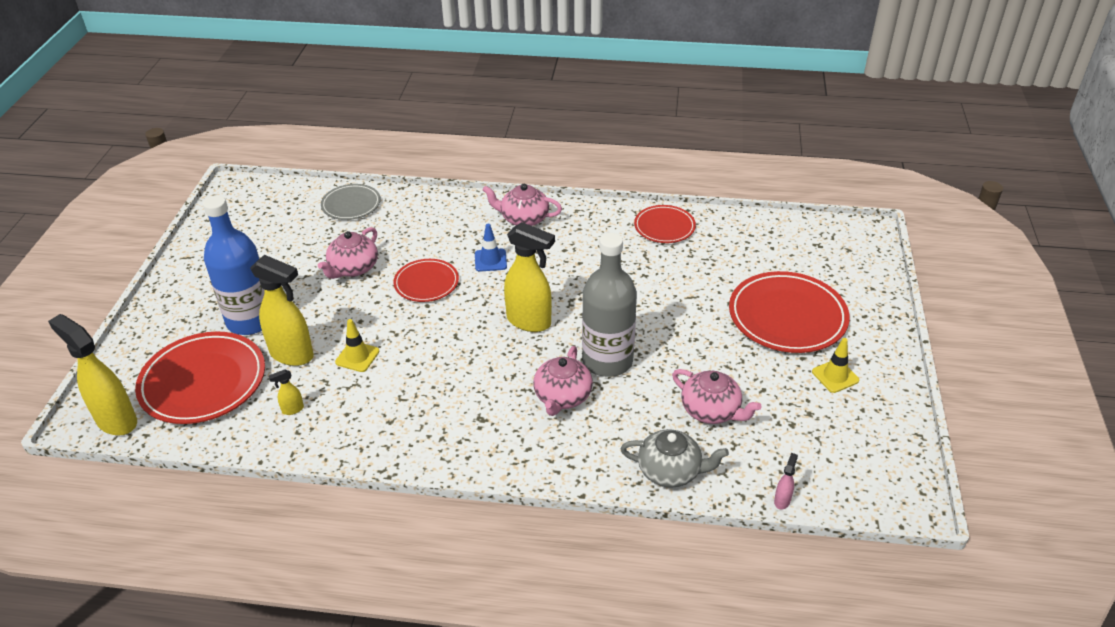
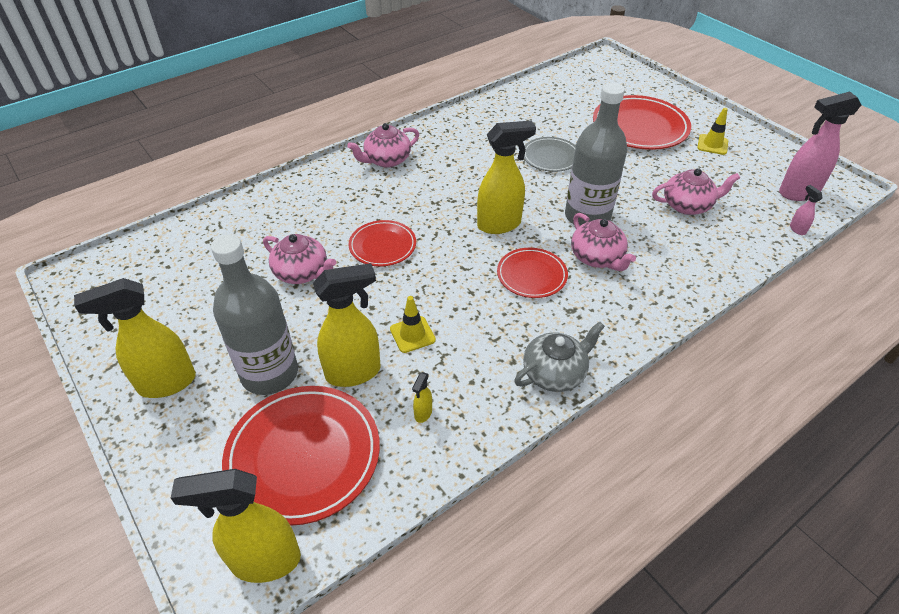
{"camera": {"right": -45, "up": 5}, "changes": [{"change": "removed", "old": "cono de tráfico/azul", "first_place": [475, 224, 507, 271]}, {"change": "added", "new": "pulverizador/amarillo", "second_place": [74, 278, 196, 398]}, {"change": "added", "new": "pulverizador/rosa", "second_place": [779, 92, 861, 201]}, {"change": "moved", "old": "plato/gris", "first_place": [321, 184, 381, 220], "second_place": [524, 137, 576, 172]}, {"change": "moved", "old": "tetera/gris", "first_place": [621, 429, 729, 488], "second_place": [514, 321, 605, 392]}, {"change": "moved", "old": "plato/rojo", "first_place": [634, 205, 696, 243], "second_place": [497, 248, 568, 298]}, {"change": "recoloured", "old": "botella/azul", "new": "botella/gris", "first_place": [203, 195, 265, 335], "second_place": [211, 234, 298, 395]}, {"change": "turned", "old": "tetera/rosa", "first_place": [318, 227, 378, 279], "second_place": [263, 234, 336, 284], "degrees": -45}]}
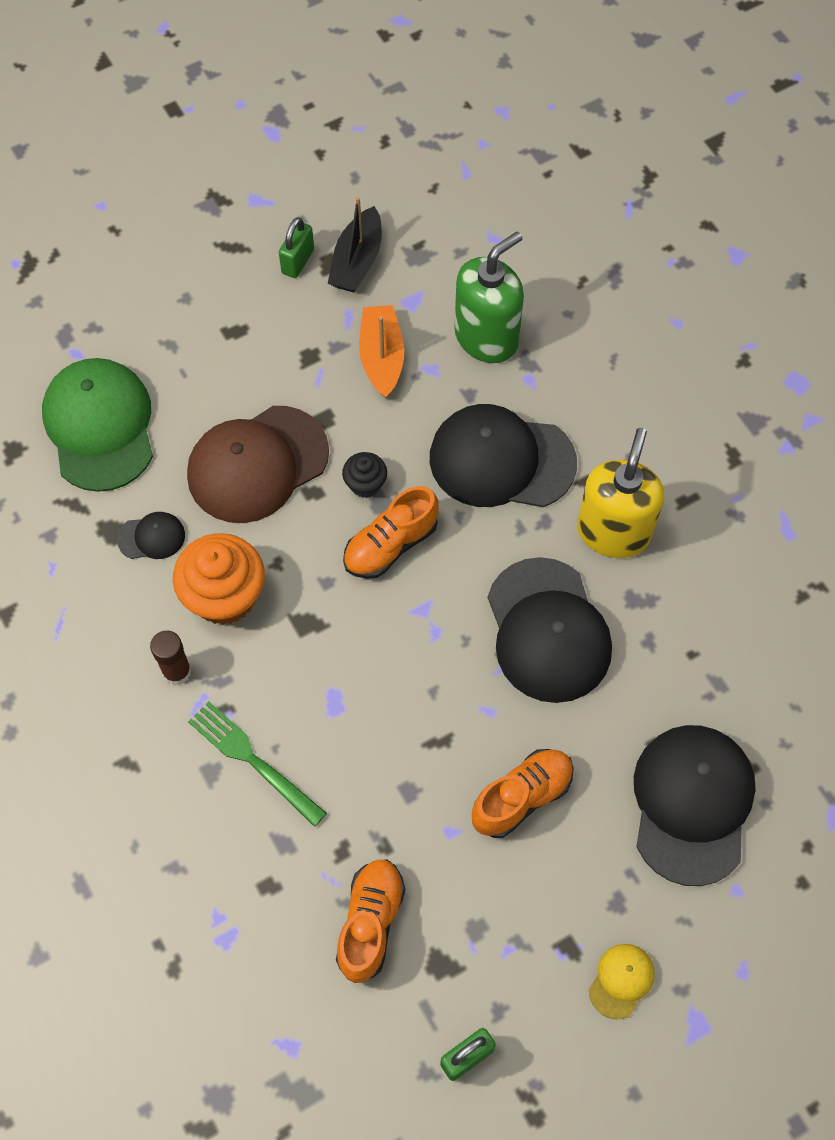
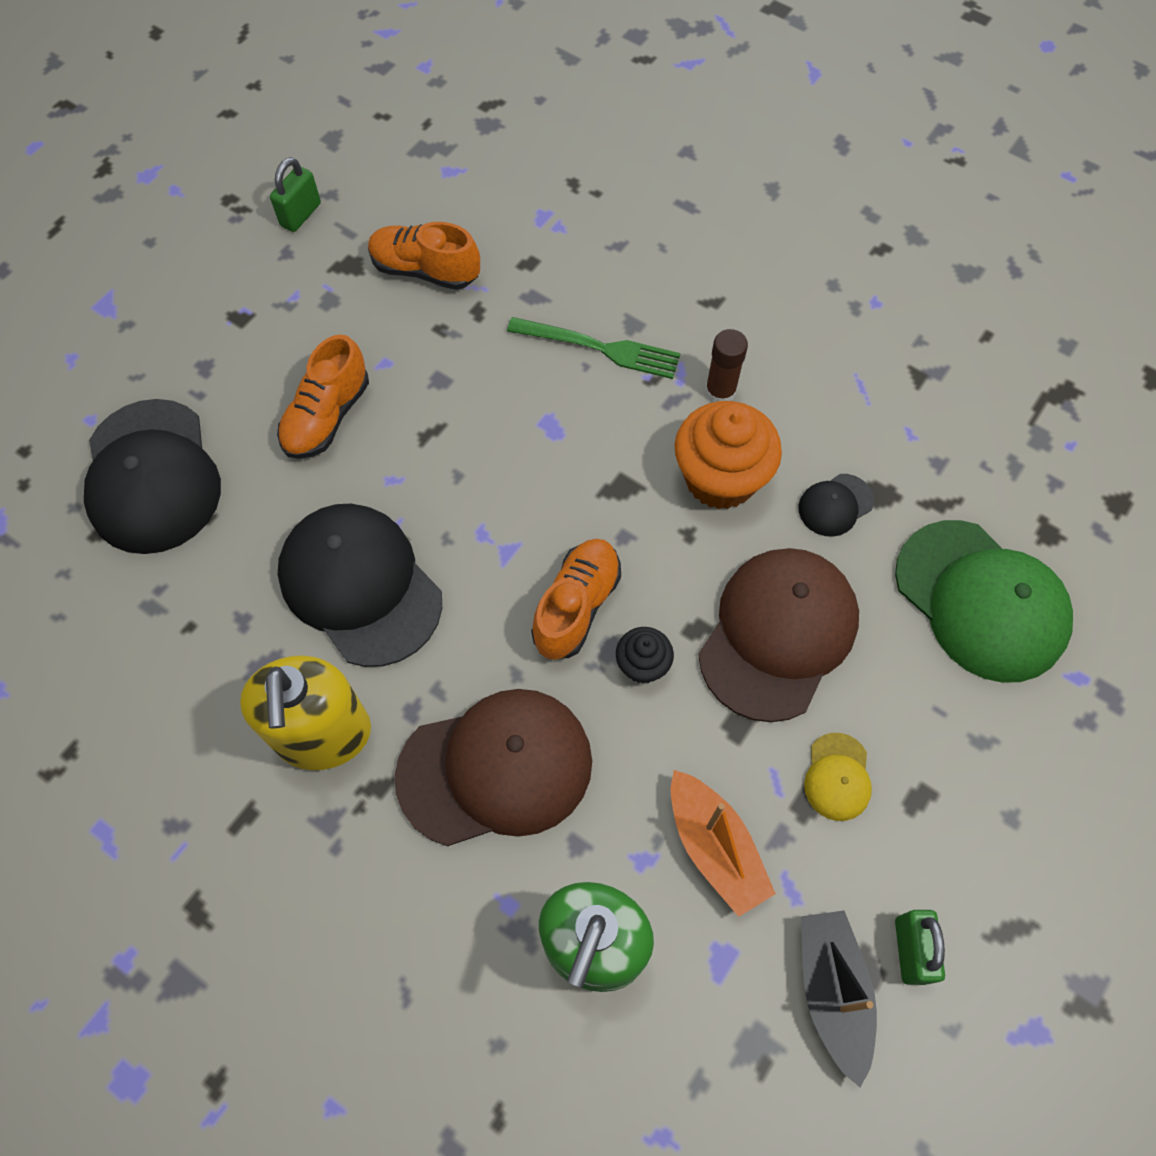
{"camera": {"right": 155, "up": 0}, "changes": [{"change": "moved", "old": "gorra/amarillo", "first_place": [589, 944, 655, 1019], "second_place": [804, 733, 872, 821]}, {"change": "recoloured", "old": "gorra/negro", "new": "gorra/marrón", "first_place": [430, 404, 577, 507], "second_place": [395, 689, 592, 846]}, {"change": "turned", "old": "zapato/naranja", "first_place": [336, 859, 405, 983], "second_place": [368, 222, 480, 290], "degrees": 120}]}
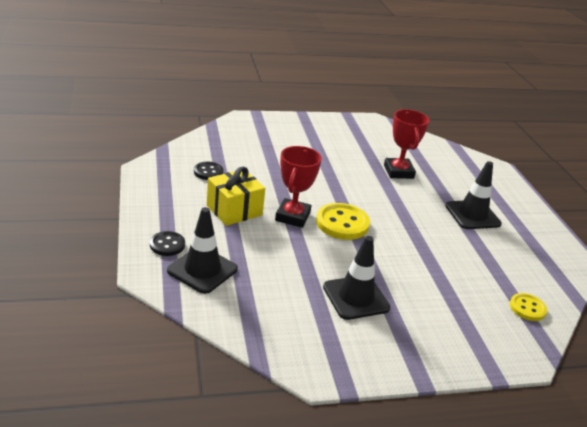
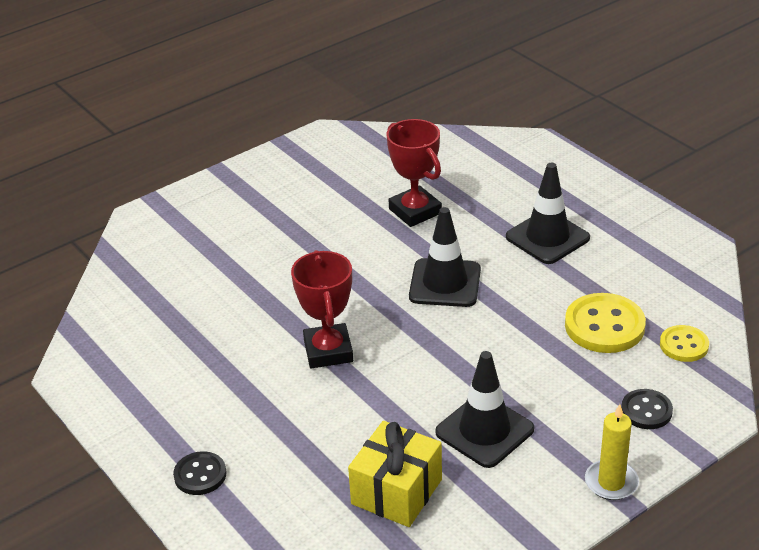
{"camera": {"right": -20, "up": 5}, "changes": [{"change": "added", "new": "vela/amarillo", "second_place": [585, 404, 639, 500]}, {"change": "moved", "old": "cono de tráfico/negro", "first_place": [167, 207, 238, 294], "second_place": [409, 207, 481, 307]}, {"change": "moved", "old": "botón/negro", "first_place": [194, 162, 223, 180], "second_place": [621, 389, 673, 429]}, {"change": "moved", "old": "regalo/amarillo", "first_place": [207, 167, 265, 226], "second_place": [348, 421, 442, 527]}, {"change": "moved", "old": "botón/amarillo", "first_place": [316, 203, 370, 240], "second_place": [565, 293, 646, 353]}]}
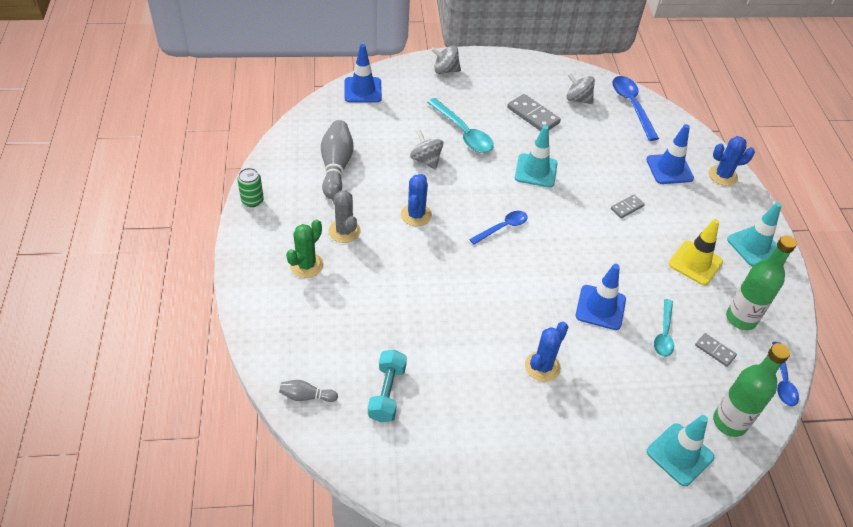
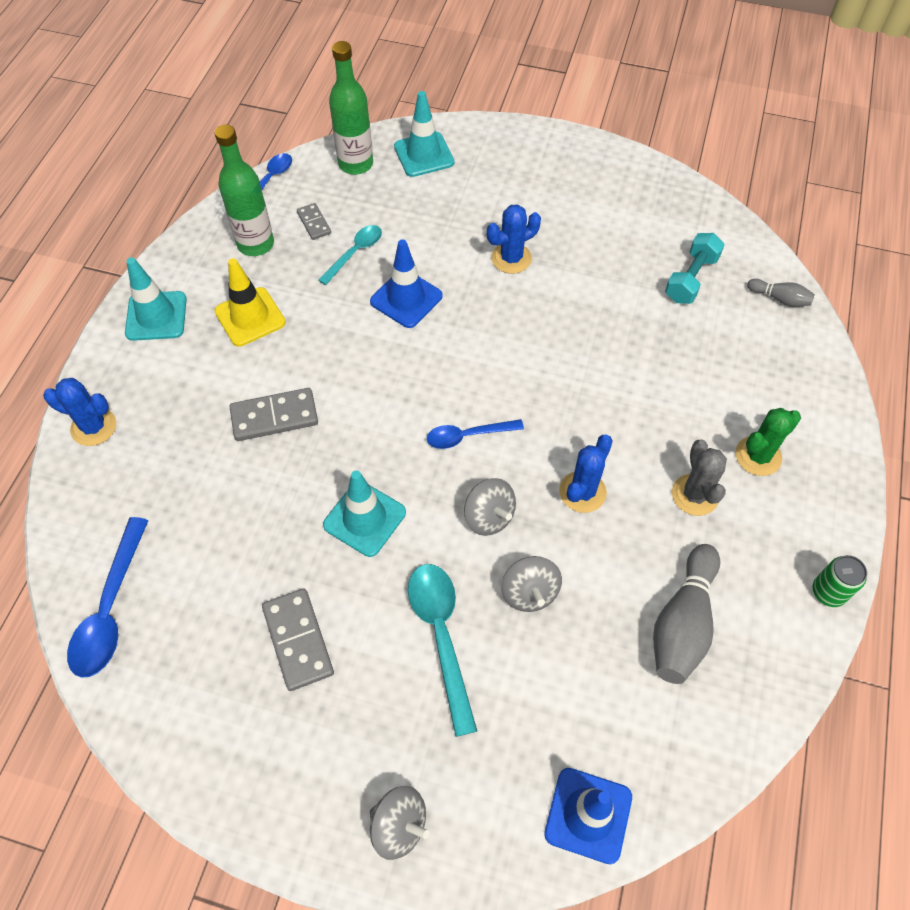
{"camera": {"right": -155, "up": 10}, "changes": [{"change": "removed", "old": "cono de tráfico/azul", "first_place": [646, 124, 694, 184]}, {"change": "moved", "old": "peonza/gris", "first_place": [566, 73, 595, 104], "second_place": [464, 478, 516, 536]}, {"change": "resized", "old": "ficha de dominó/gris", "first_place": [611, 195, 645, 218], "second_place": [230, 388, 318, 441], "factor": 1.72}]}
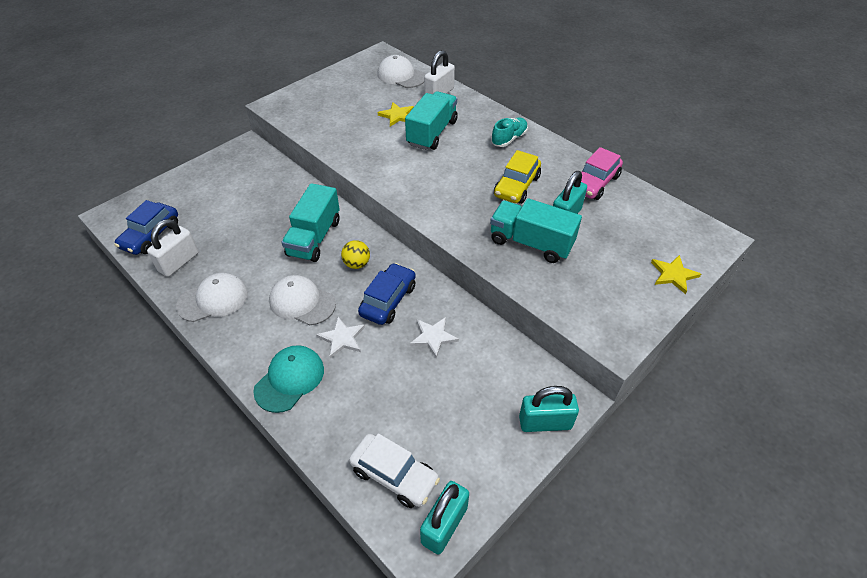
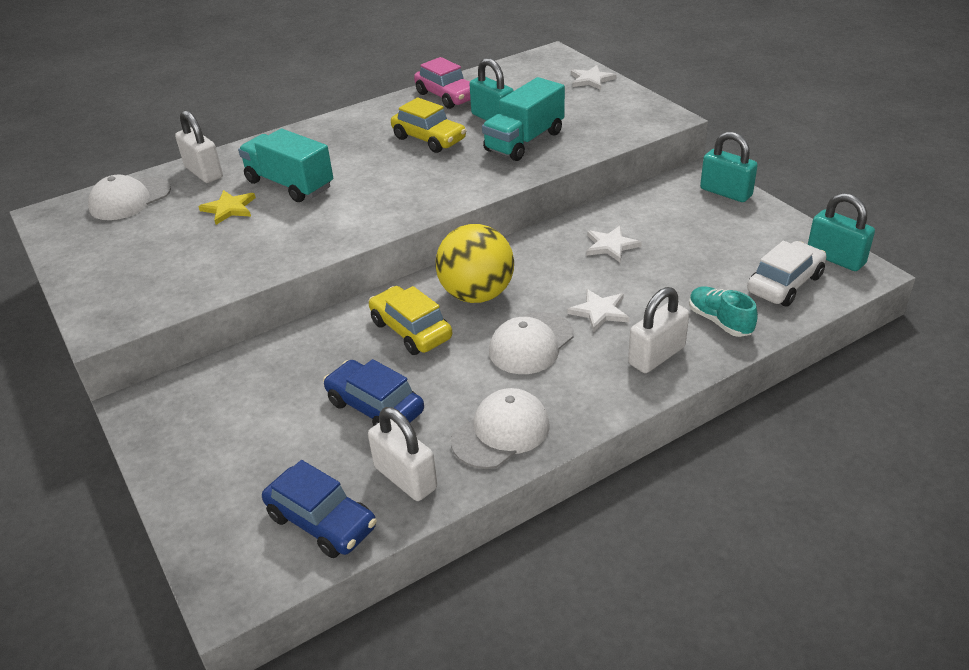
{"camera": {"right": -75, "up": -10}, "changes": [{"change": "moved", "old": "coche/azul", "first_place": [358, 263, 416, 325], "second_place": [323, 359, 424, 426]}, {"change": "moved", "old": "zapato/turquesa", "first_place": [491, 118, 528, 147], "second_place": [689, 286, 758, 337]}, {"change": "replaced", "old": "gorra/turquesa", "new": "candado/blanco", "first_place": [253, 345, 324, 413], "second_place": [628, 287, 689, 373]}, {"change": "replaced", "old": "camión/turquesa", "new": "coche/amarillo", "first_place": [282, 183, 340, 262], "second_place": [369, 286, 452, 355]}, {"change": "recoloured", "old": "estrella/amarillo", "new": "estrella/blanco", "first_place": [651, 255, 701, 294], "second_place": [571, 65, 616, 90]}, {"change": "turned", "old": "gorra/blanco", "first_place": [176, 273, 248, 322], "second_place": [451, 388, 550, 469], "degrees": 60}, {"change": "turned", "old": "candado/turquesa", "first_place": [519, 386, 579, 432], "second_place": [700, 131, 758, 202], "degrees": -60}, {"change": "resized", "old": "pelota/amarillo", "first_place": [341, 240, 370, 269], "second_place": [436, 224, 514, 303], "factor": 2.01}]}
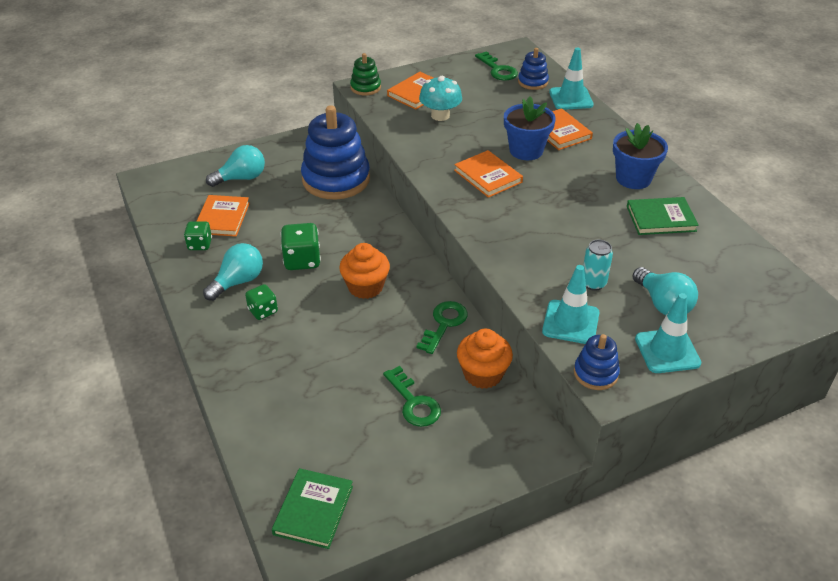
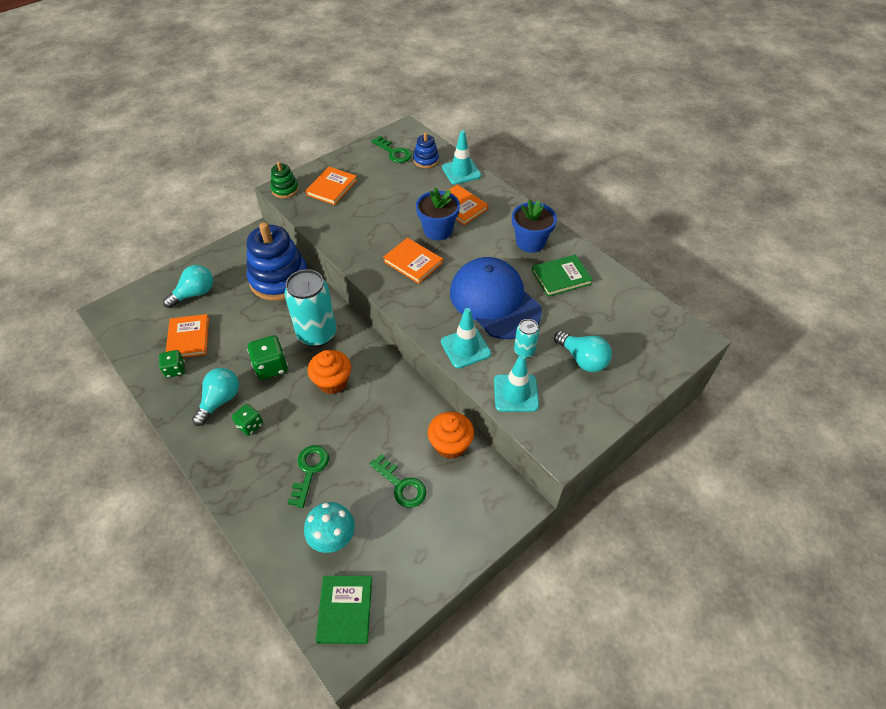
{"camera": {"right": -15, "up": 10}, "changes": [{"change": "removed", "old": "juguete apilable/azul", "first_place": [574, 334, 620, 390]}, {"change": "added", "new": "lata/turquesa", "second_place": [285, 269, 337, 347]}, {"change": "added", "new": "gorra/azul", "second_place": [450, 257, 542, 339]}, {"change": "moved", "old": "llave/verde", "first_place": [416, 301, 468, 354], "second_place": [288, 445, 329, 508]}, {"change": "moved", "old": "seta/turquesa", "first_place": [419, 76, 462, 121], "second_place": [304, 502, 355, 553]}, {"change": "moved", "old": "cono de tráfico/turquesa", "first_place": [635, 293, 701, 373], "second_place": [441, 308, 491, 368]}]}
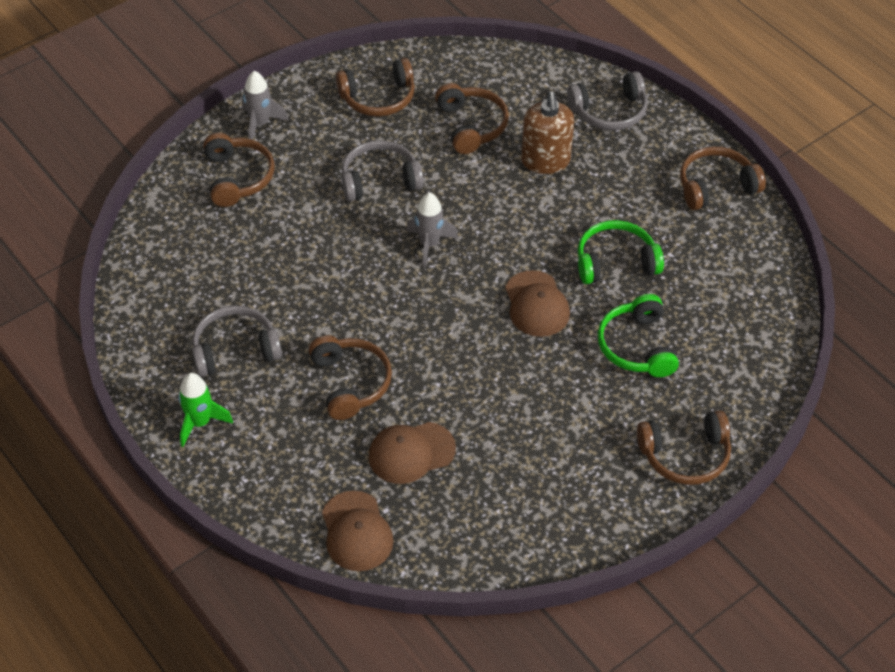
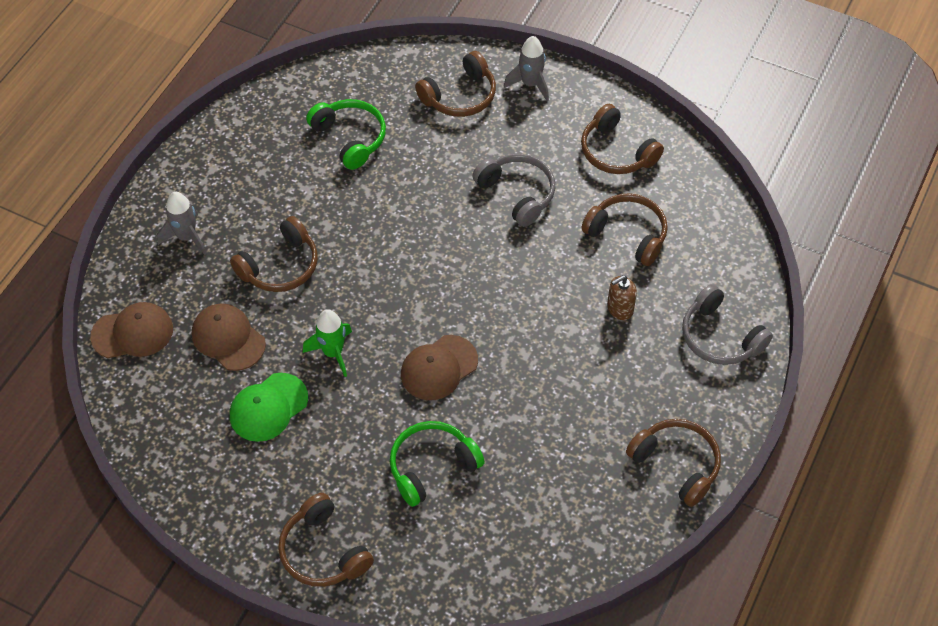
{"camera": {"right": 65, "up": 5}, "changes": [{"change": "removed", "old": "auriculares/gris", "first_place": [192, 306, 282, 377]}, {"change": "added", "new": "gorra/verde", "second_place": [230, 373, 308, 442]}, {"change": "moved", "old": "cohete/verde", "first_place": [178, 373, 233, 447], "second_place": [303, 309, 352, 377]}, {"change": "moved", "old": "cohete/gris", "first_place": [406, 192, 458, 268], "second_place": [157, 192, 207, 255]}, {"change": "moved", "old": "auriculares/verde", "first_place": [578, 220, 664, 284], "second_place": [306, 99, 386, 170]}, {"change": "turned", "old": "gorra/marrón", "first_place": [322, 491, 393, 571], "second_place": [90, 302, 173, 358], "degrees": -150}, {"change": "turned", "old": "auriculares/marrón", "first_place": [435, 83, 509, 154], "second_place": [581, 193, 668, 266], "degrees": -105}, {"change": "resized", "old": "dispensador de jabón/marrón", "first_place": [521, 91, 574, 174], "second_place": [607, 275, 637, 320], "factor": 0.59}]}
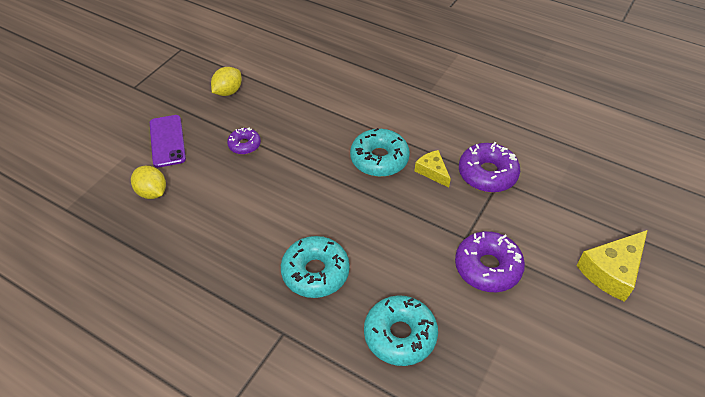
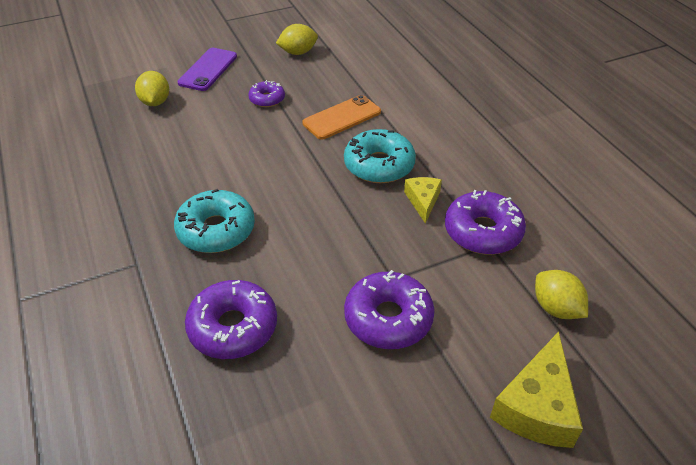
{"camera": {"right": 35, "up": -5}, "changes": [{"change": "added", "new": "móvil/naranja", "second_place": [302, 95, 381, 140]}, {"change": "added", "new": "limón/amarillo", "second_place": [535, 270, 588, 319]}, {"change": "recoloured", "old": "rosquilla/turquesa", "new": "rosquilla/morado", "first_place": [364, 295, 438, 366], "second_place": [185, 280, 277, 359]}, {"change": "turned", "old": "queso/amarillo", "first_place": [576, 230, 648, 302], "second_place": [490, 331, 583, 448], "degrees": -60}]}
